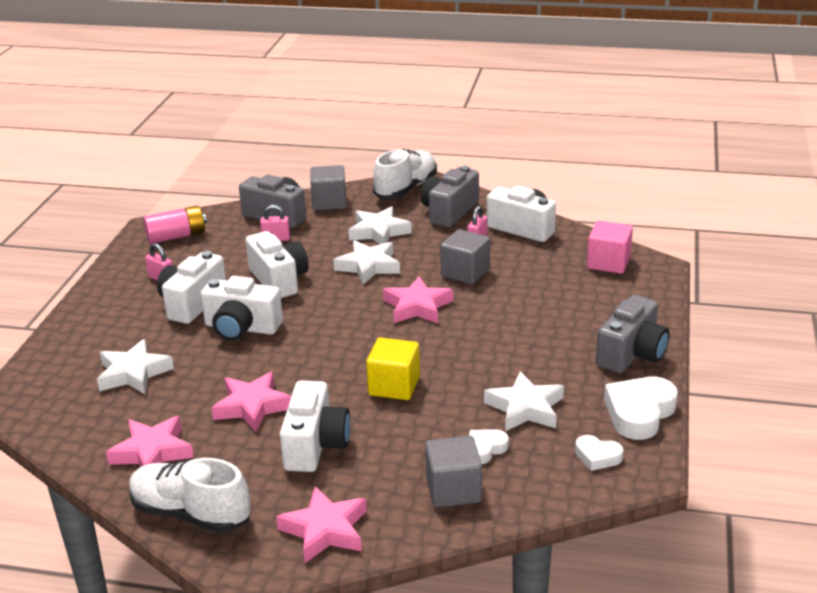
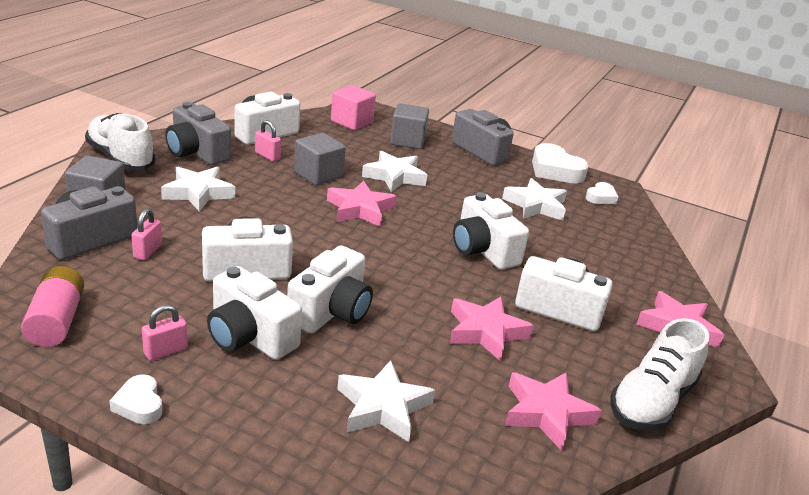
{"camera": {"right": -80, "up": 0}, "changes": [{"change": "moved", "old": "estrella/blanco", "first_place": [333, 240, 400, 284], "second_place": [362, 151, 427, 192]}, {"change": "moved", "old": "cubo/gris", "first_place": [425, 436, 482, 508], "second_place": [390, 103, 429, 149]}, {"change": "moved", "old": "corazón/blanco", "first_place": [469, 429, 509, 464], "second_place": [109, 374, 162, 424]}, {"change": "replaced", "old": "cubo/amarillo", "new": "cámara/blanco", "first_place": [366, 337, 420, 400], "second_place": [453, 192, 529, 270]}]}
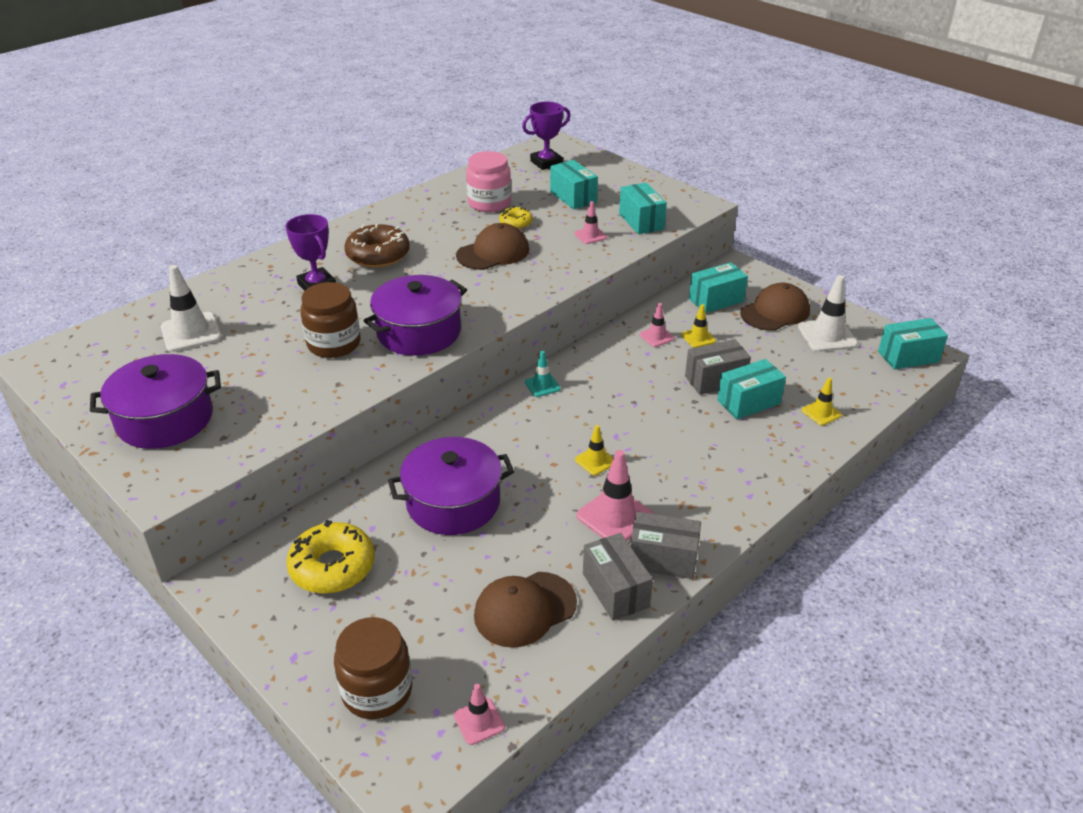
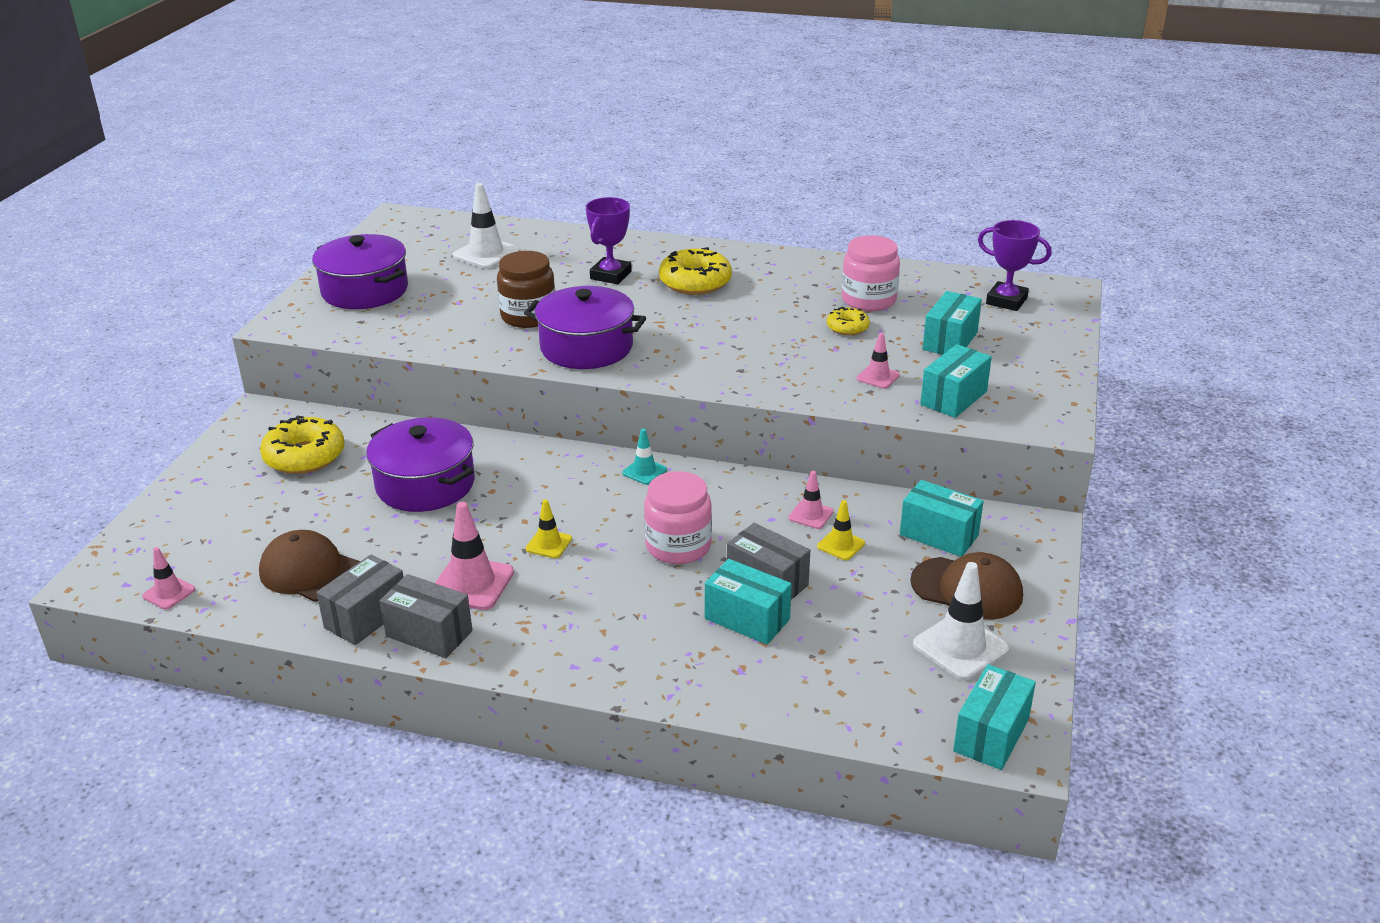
{"camera": {"right": 60, "up": -5}, "changes": [{"change": "removed", "old": "tarro/marrón", "first_place": [334, 617, 412, 719]}, {"change": "removed", "old": "gorra/marrón", "first_place": [456, 223, 529, 270]}, {"change": "removed", "old": "cono de tráfico/amarillo", "first_place": [802, 378, 842, 425]}, {"change": "added", "new": "tarro/rosa", "second_place": [644, 471, 712, 564]}, {"change": "recoloured", "old": "rosquilla/marrón", "new": "rosquilla/amarillo", "first_place": [344, 224, 410, 268], "second_place": [659, 247, 732, 295]}, {"change": "turned", "old": "caja/gris", "first_place": [630, 511, 701, 579], "second_place": [380, 574, 473, 658], "degrees": -45}, {"change": "turned", "old": "caja/turquesa", "first_place": [878, 318, 948, 370], "second_place": [953, 664, 1036, 770], "degrees": 75}]}
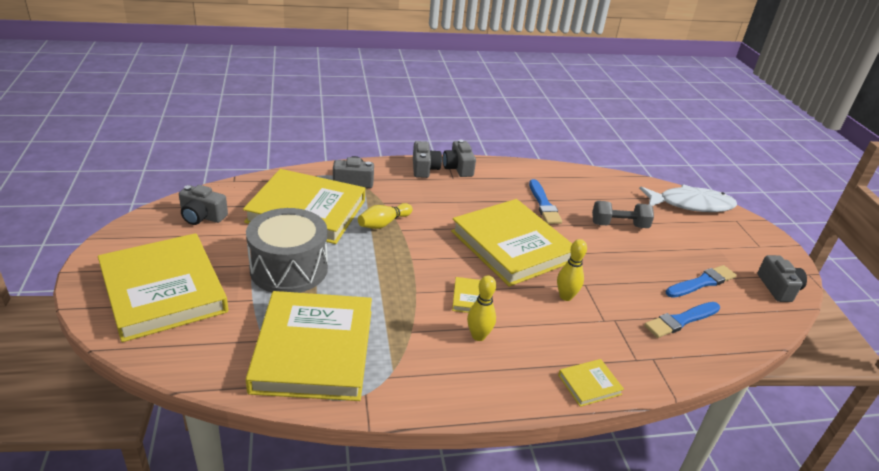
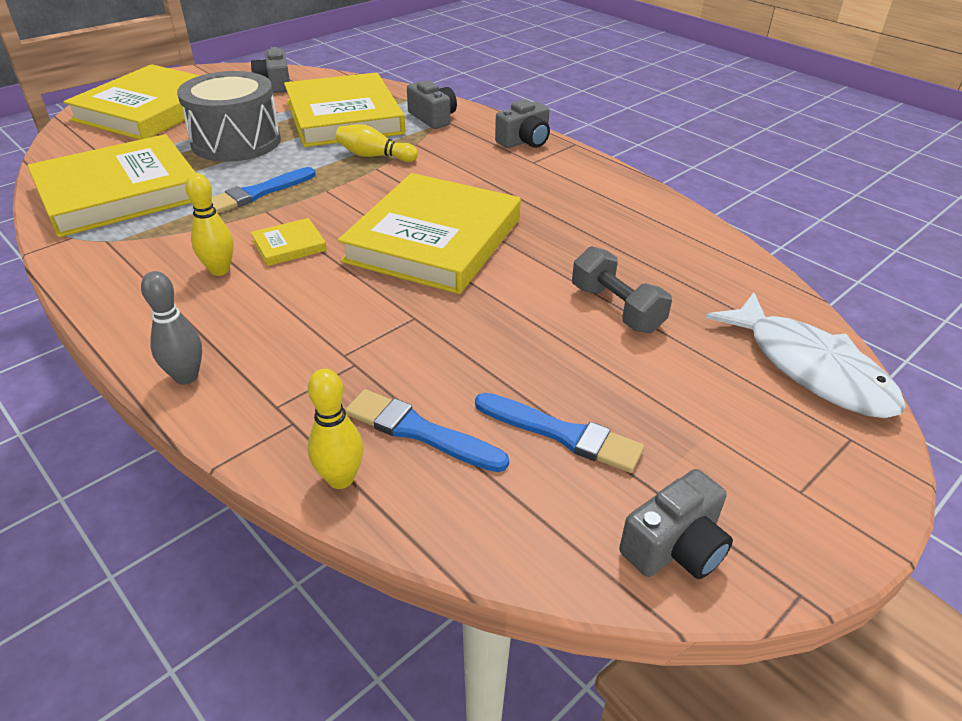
{"camera": {"right": 60, "up": 5}, "changes": [{"change": "removed", "old": "cámara/gris", "first_place": [443, 139, 476, 177]}, {"change": "moved", "old": "pincel/azul", "first_place": [529, 179, 562, 224], "second_place": [212, 167, 316, 213]}, {"change": "moved", "old": "bolo/amarillo", "first_place": [557, 239, 587, 301], "second_place": [308, 369, 363, 489]}, {"change": "replaced", "old": "libro/amarillo", "new": "bolo/gris", "first_place": [558, 359, 624, 407], "second_place": [141, 271, 202, 385]}]}
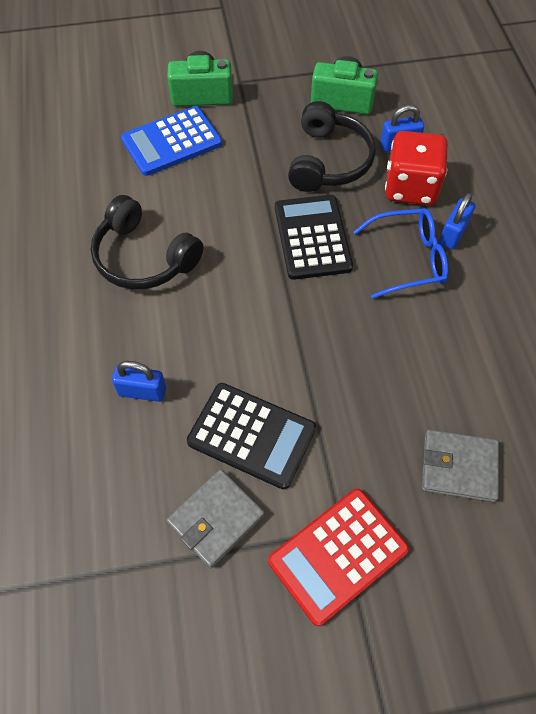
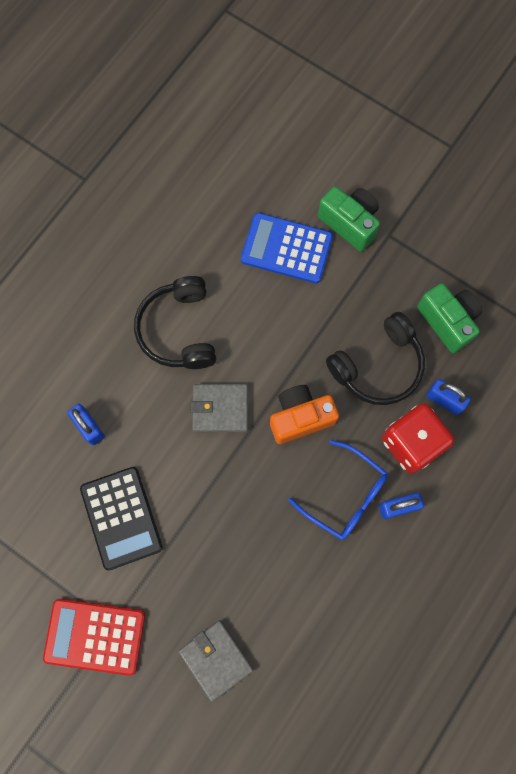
{"camera": {"right": 45, "up": 15}, "changes": [{"change": "moved", "old": "cartera/gris", "first_place": [166, 469, 265, 568], "second_place": [191, 384, 248, 432]}, {"change": "replaced", "old": "calculadora/negro", "new": "cámara/naranja", "first_place": [275, 195, 353, 280], "second_place": [270, 385, 339, 444]}]}
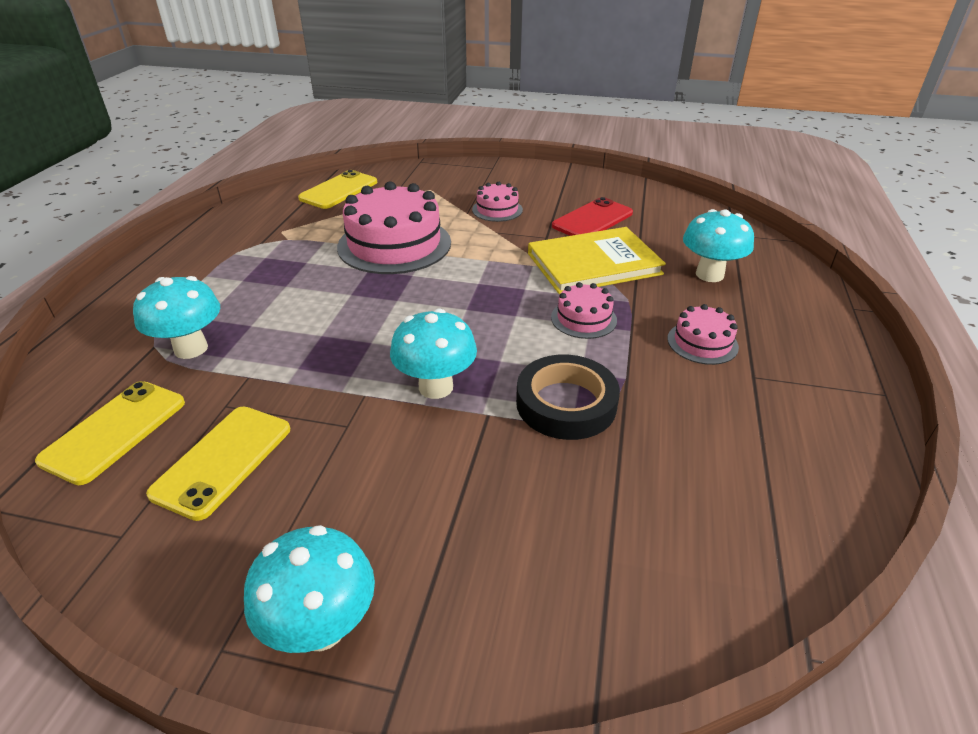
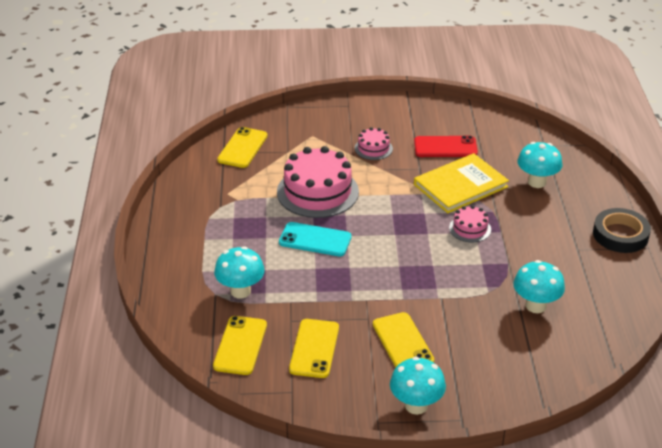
{"camera": {"right": -15, "up": 0}, "changes": [{"change": "removed", "old": "tarta/rosa", "first_place": [667, 304, 739, 365]}, {"change": "added", "new": "móvil/turquesa", "second_place": [279, 222, 352, 256]}, {"change": "added", "new": "móvil/amarillo", "second_place": [373, 312, 434, 368]}, {"change": "moved", "old": "seta/turquesa", "first_place": [390, 309, 477, 399], "second_place": [513, 260, 565, 313]}, {"change": "moved", "old": "cinta adhesiva/negro", "first_place": [516, 355, 620, 440], "second_place": [593, 208, 651, 253]}, {"change": "turned", "old": "móvil/rojo", "first_place": [552, 197, 633, 236], "second_place": [414, 136, 478, 157], "degrees": 60}]}
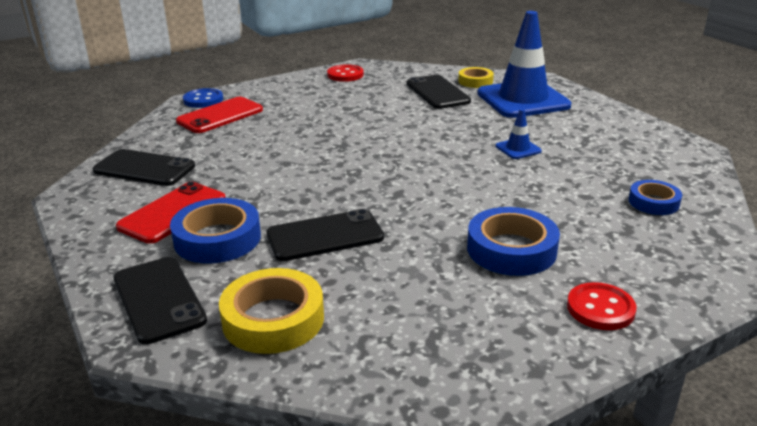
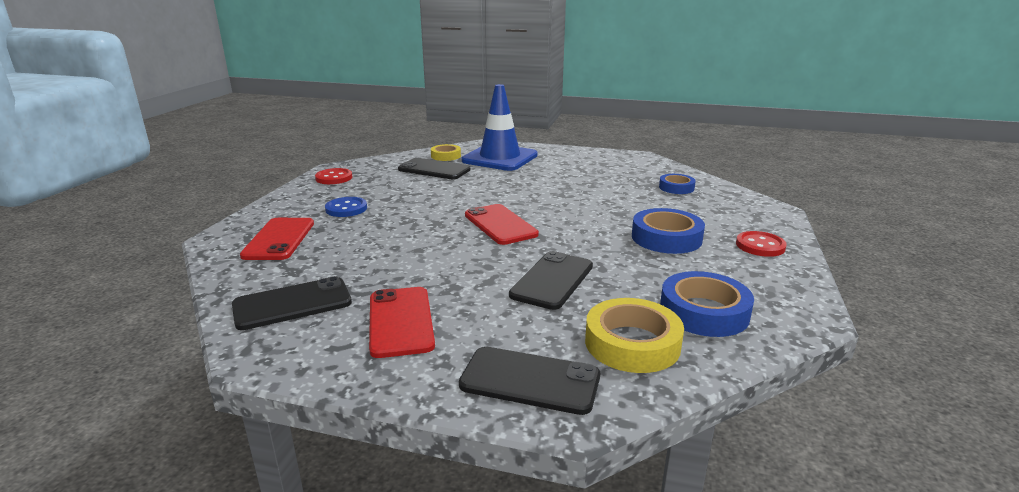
{"camera": {"right": -45, "up": -5}, "changes": [{"change": "removed", "old": "cono de tráfico/azul", "first_place": [495, 109, 542, 159]}, {"change": "added", "new": "móvil/rojo", "second_place": [465, 204, 539, 245]}, {"change": "moved", "old": "cinta adhesiva/azul", "first_place": [170, 198, 261, 264], "second_place": [660, 271, 754, 337]}, {"change": "moved", "old": "botón/azul", "first_place": [183, 88, 223, 108], "second_place": [325, 197, 367, 217]}]}
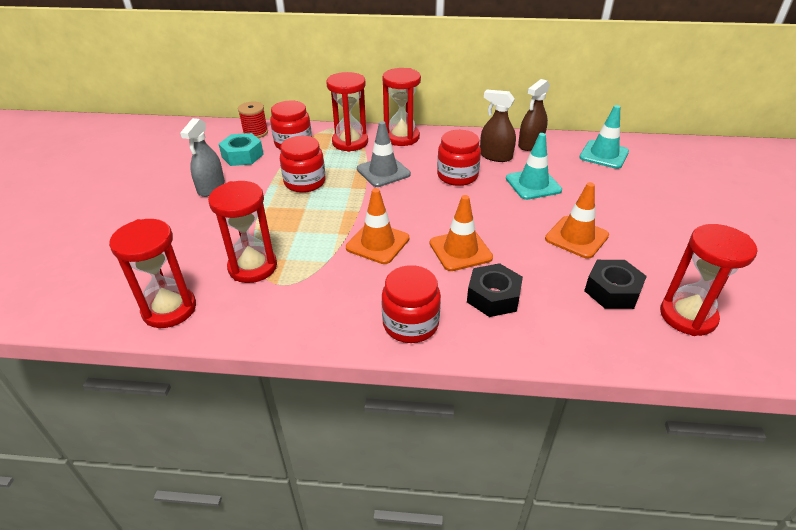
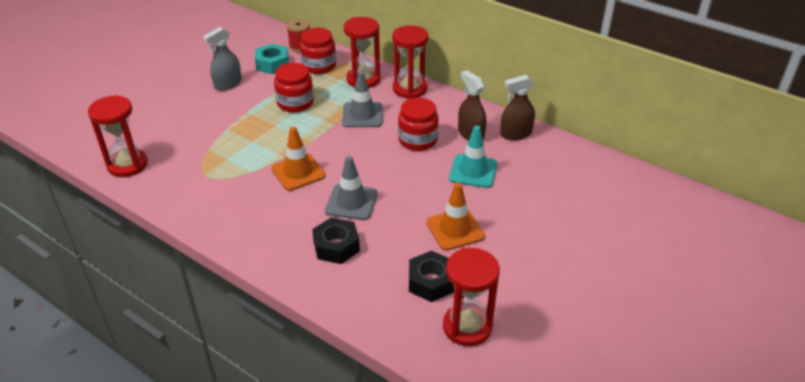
{"camera": {"right": 30, "up": 0}, "changes": [{"change": "removed", "old": "reloj de arena/rojo", "first_place": [208, 181, 277, 283]}, {"change": "removed", "old": "tarro/rojo", "first_place": [382, 265, 441, 343]}, {"change": "removed", "old": "cono de tráfico/turquesa", "first_place": [579, 105, 629, 169]}, {"change": "recoloured", "old": "cono de tráfico/naranja", "new": "cono de tráfico/gris", "first_place": [430, 195, 493, 271], "second_place": [325, 156, 378, 220]}]}
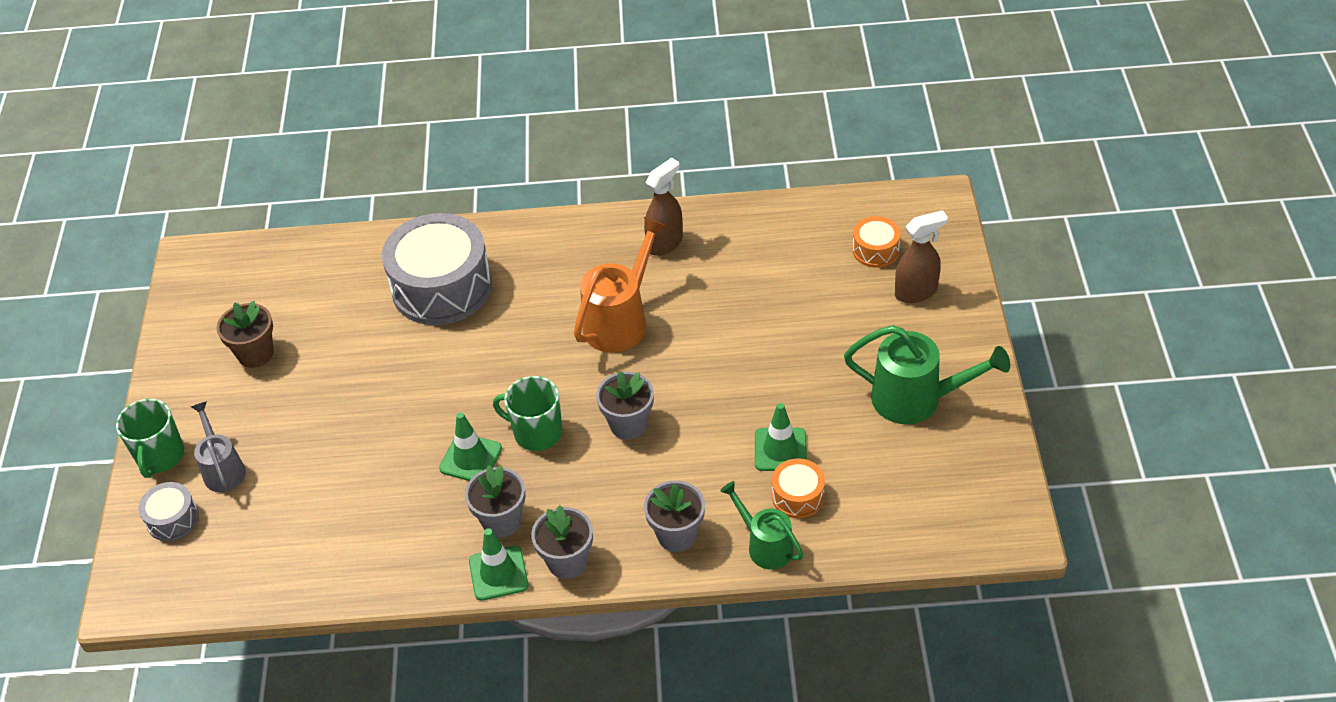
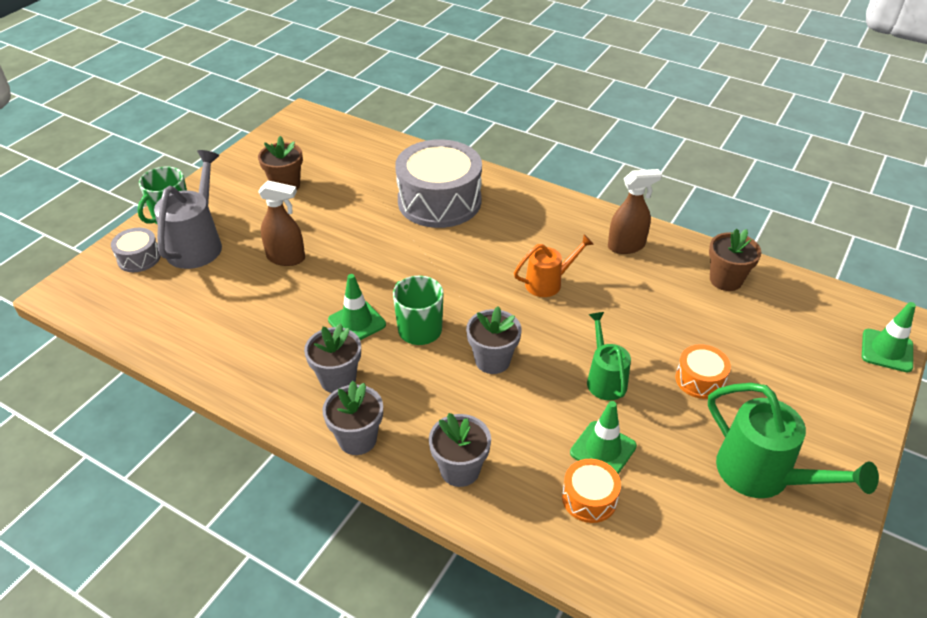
{"camera": {"right": 30, "up": -5}, "changes": [{"change": "added", "new": "maceta/marrón", "second_place": [709, 229, 761, 291]}, {"change": "moved", "old": "cono de tráfico/verde", "first_place": [469, 528, 528, 601], "second_place": [862, 302, 916, 373]}, {"change": "moved", "old": "regadera/verde", "first_place": [720, 481, 803, 570], "second_place": [587, 312, 631, 401]}, {"change": "moved", "old": "tambor/naranja", "first_place": [852, 216, 901, 268], "second_place": [676, 344, 731, 399]}, {"change": "moved", "old": "pulverizador/marrón", "first_place": [895, 210, 948, 303], "second_place": [258, 180, 305, 266]}, {"change": "resized", "old": "regadera/gris", "first_place": [191, 401, 246, 492], "second_place": [154, 150, 222, 269], "factor": 1.61}, {"change": "resized", "old": "regadera/naranja", "first_place": [574, 217, 667, 353], "second_place": [514, 234, 594, 297], "factor": 0.62}]}
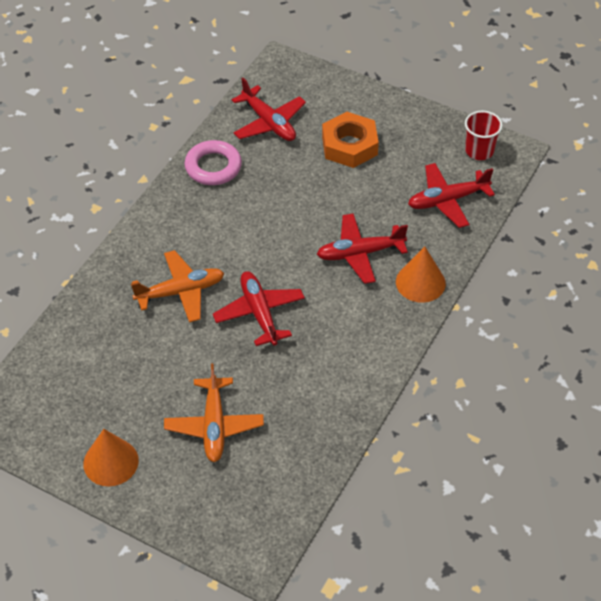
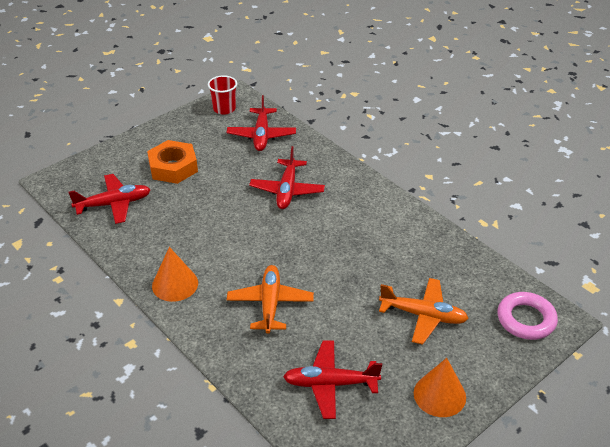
{"camera": {"right": -70, "up": -10}, "changes": [{"change": "moved", "old": "anillo/rosa", "first_place": [185, 140, 242, 185], "second_place": [498, 292, 558, 340]}, {"change": "moved", "old": "avión/rojo", "first_place": [213, 271, 305, 346], "second_place": [283, 340, 382, 419]}, {"change": "moved", "old": "cono/naranja", "first_place": [396, 246, 446, 303], "second_place": [152, 247, 198, 302]}]}
